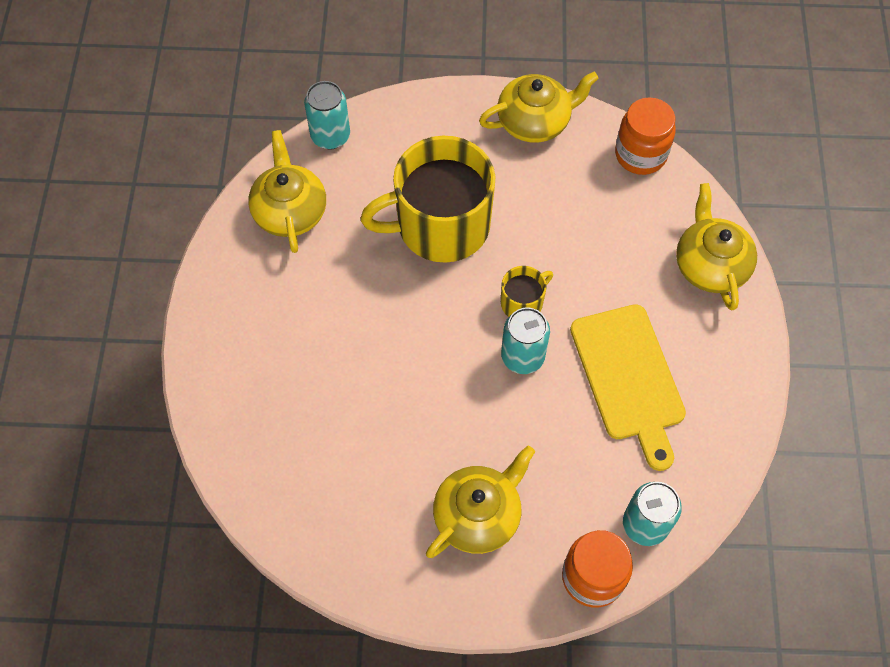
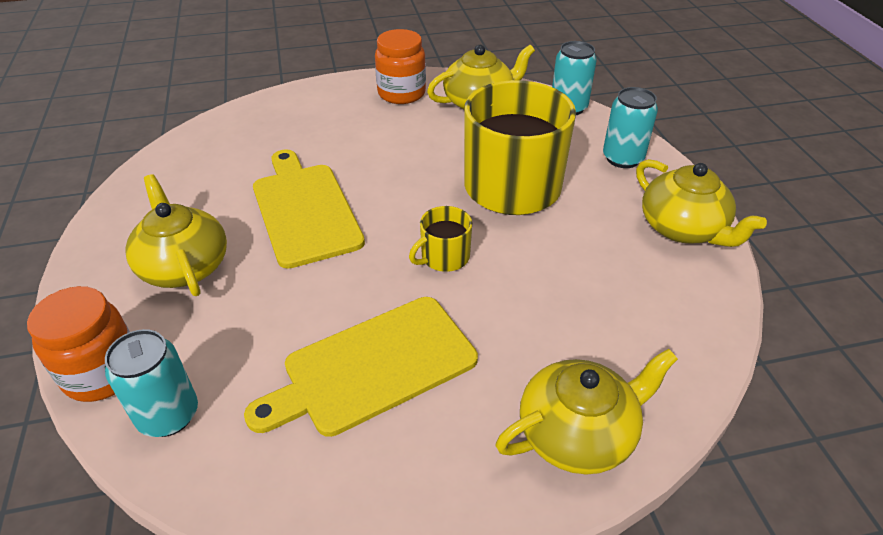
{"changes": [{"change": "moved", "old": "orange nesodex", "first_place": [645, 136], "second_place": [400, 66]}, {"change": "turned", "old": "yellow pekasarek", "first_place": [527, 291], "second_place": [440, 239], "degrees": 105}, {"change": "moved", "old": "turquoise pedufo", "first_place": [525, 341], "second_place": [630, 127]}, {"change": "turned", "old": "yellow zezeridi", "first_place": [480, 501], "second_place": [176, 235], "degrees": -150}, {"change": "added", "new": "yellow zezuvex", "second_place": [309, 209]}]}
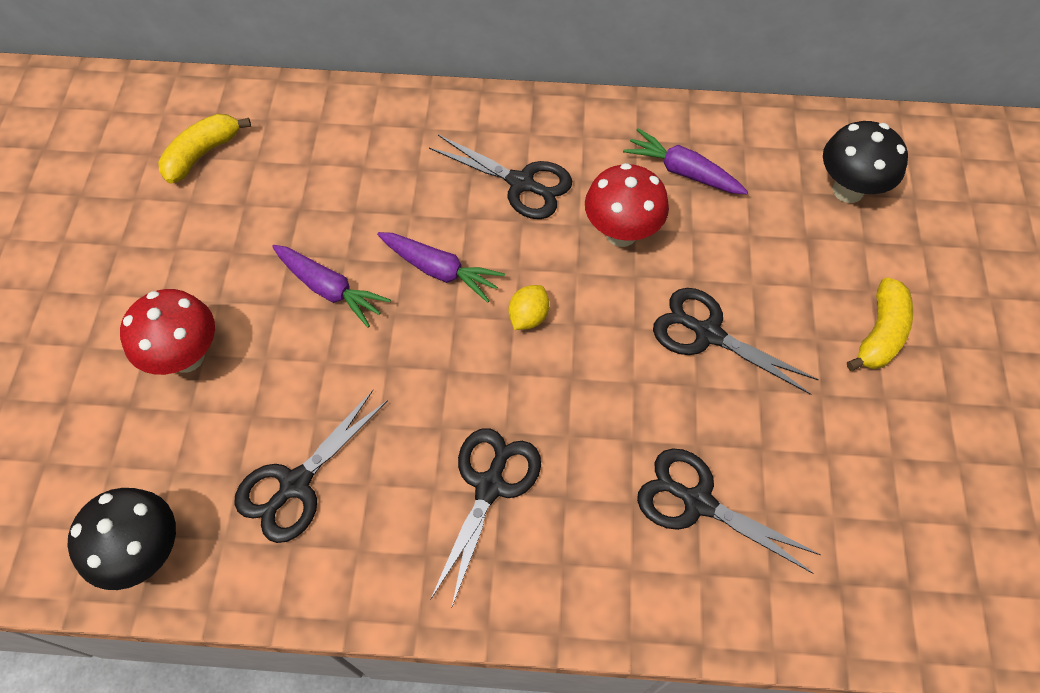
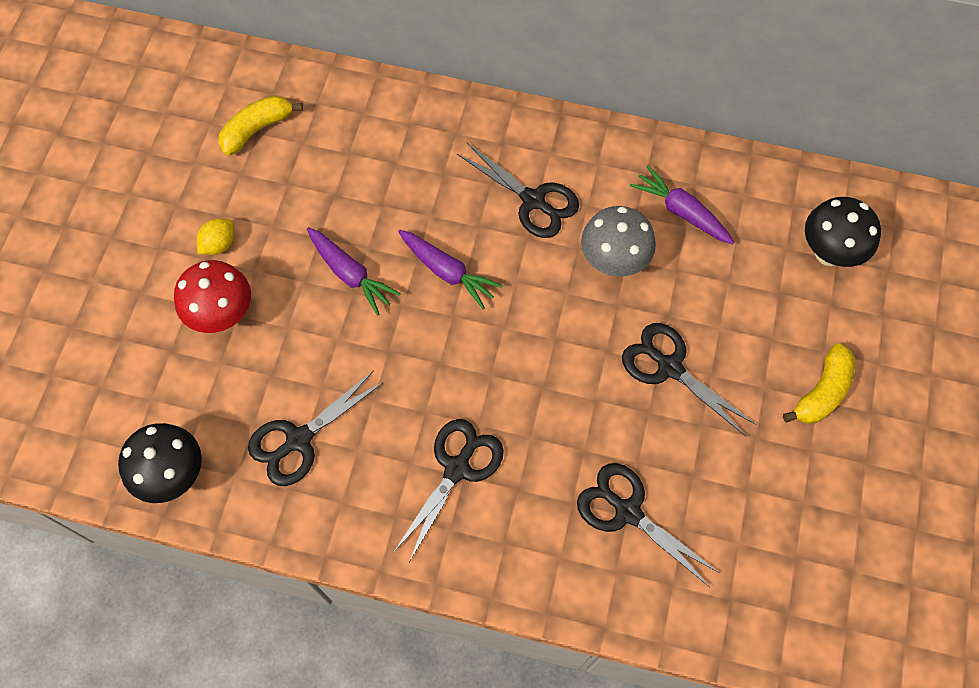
{"changes": [{"change": "recoloured", "old": "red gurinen", "new": "grey gurinen", "first_place": [627, 205], "second_place": [618, 241]}, {"change": "moved", "old": "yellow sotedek", "first_place": [528, 307], "second_place": [215, 237]}]}
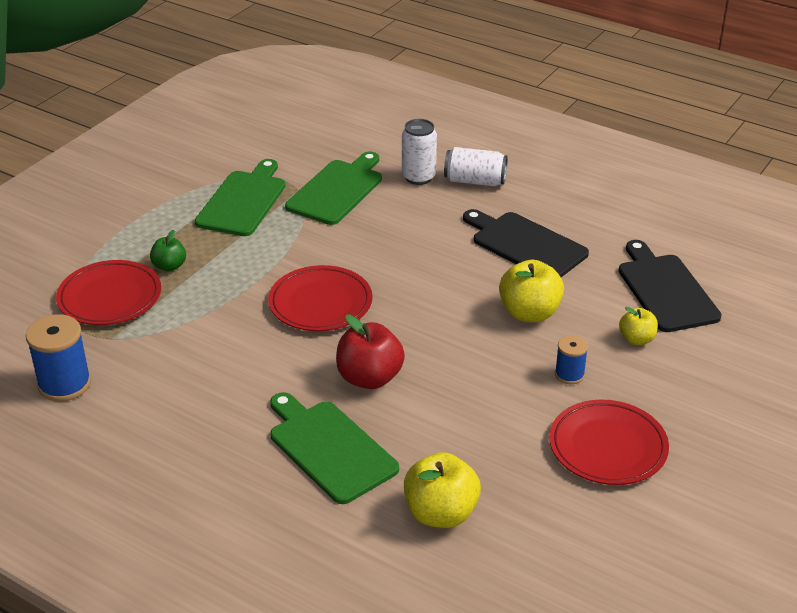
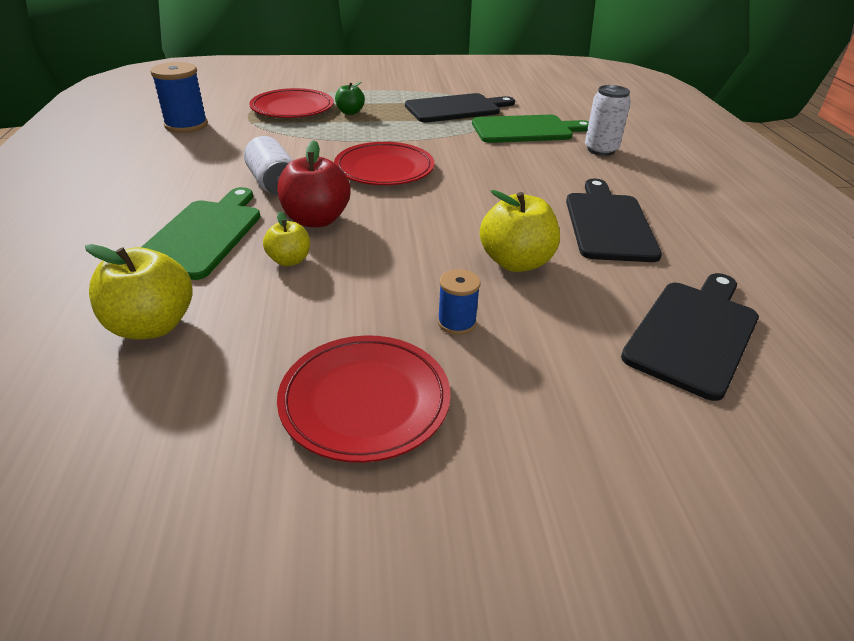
{"changes": [{"change": "moved", "old": "white pedufo", "first_place": [476, 166], "second_place": [268, 166]}, {"change": "recoloured", "old": "green zezuvex", "new": "black zezuvex", "first_place": [240, 197], "second_place": [460, 107]}, {"change": "moved", "old": "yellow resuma", "first_place": [638, 326], "second_place": [286, 238]}]}
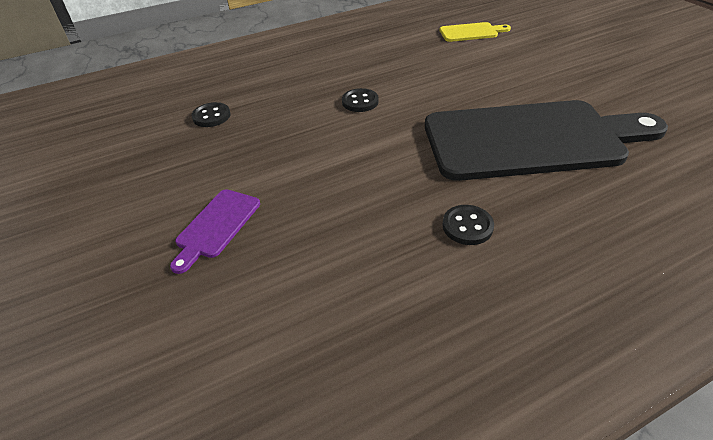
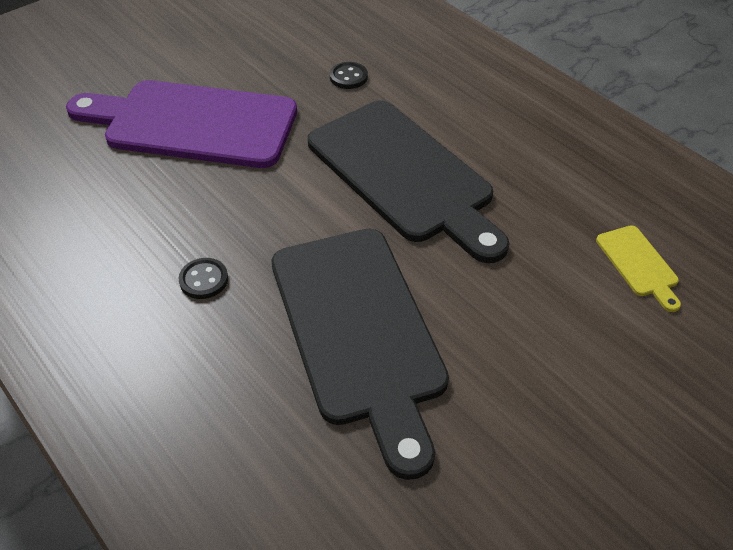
{"changes": [{"change": "replaced", "old": "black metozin", "new": "black zezuvex", "first_place": [360, 100], "second_place": [408, 182]}, {"change": "resized", "old": "purple zezuvex", "first_place": [215, 231], "second_place": [181, 124], "factor": 2.45}]}
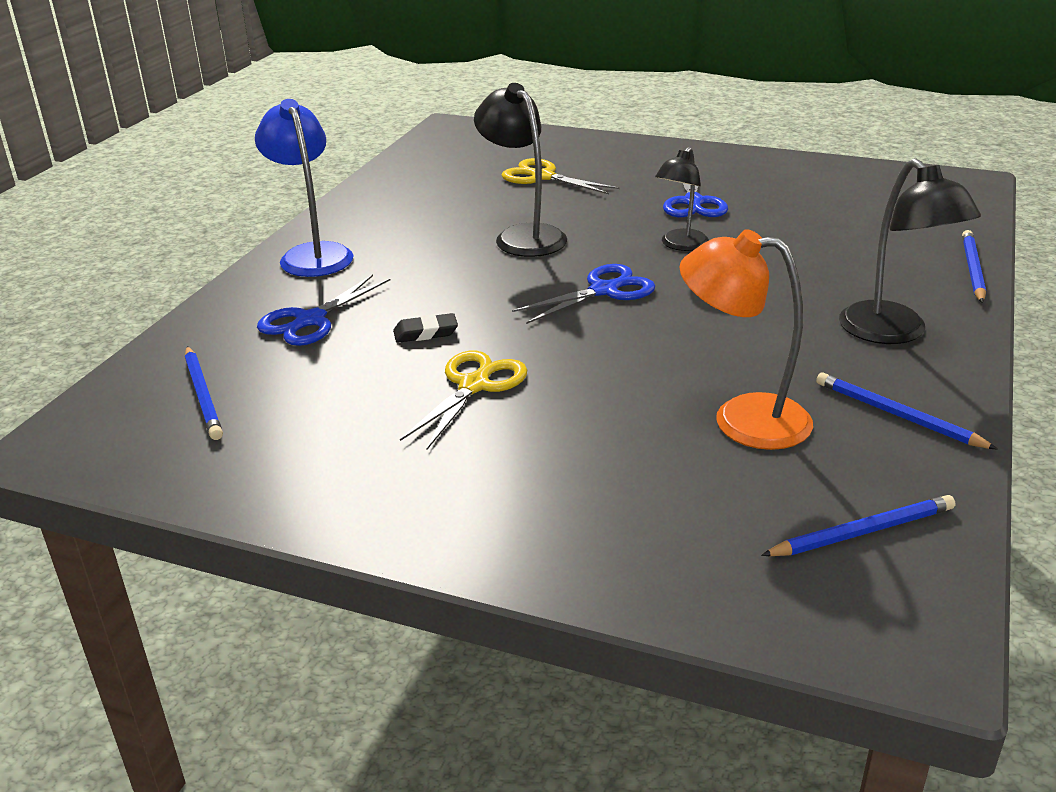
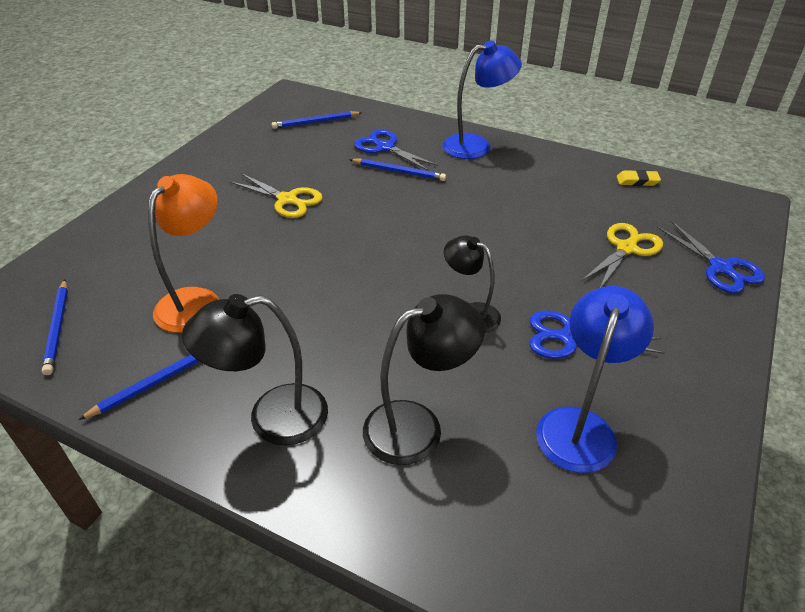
{"changes": [{"change": "moved", "old": "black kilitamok", "first_place": [520, 170], "second_place": [424, 379]}, {"change": "moved", "old": "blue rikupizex", "first_place": [974, 266], "second_place": [397, 169]}, {"change": "moved", "old": "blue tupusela", "first_place": [583, 294], "second_place": [711, 257]}, {"change": "removed", "old": "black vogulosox", "first_place": [425, 328]}, {"change": "added", "new": "yellow vogulosox", "second_place": [639, 178]}, {"change": "added", "new": "blue kilitamok", "second_place": [595, 379]}]}
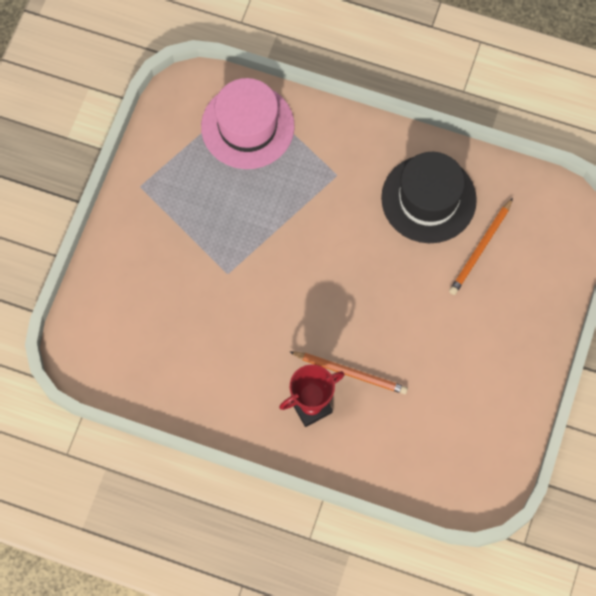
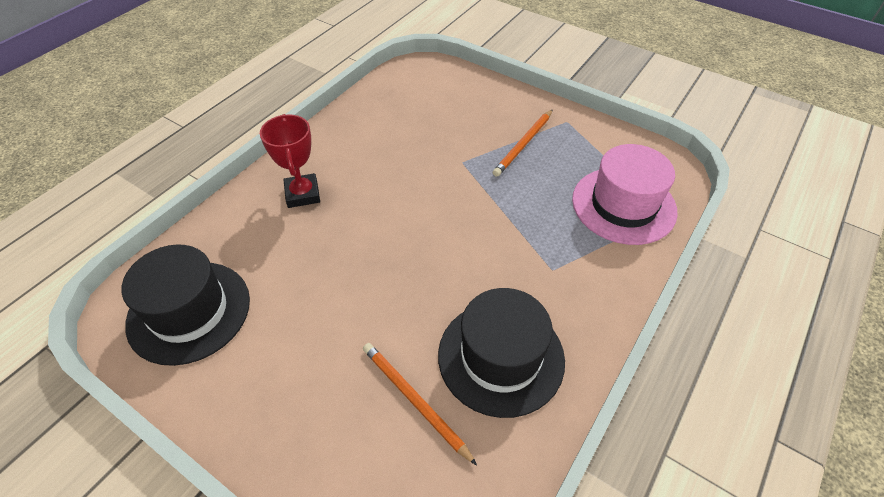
{"changes": [{"change": "moved", "old": "orange rikupizex", "first_place": [348, 372], "second_place": [523, 143]}, {"change": "added", "new": "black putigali", "second_place": [186, 305]}]}
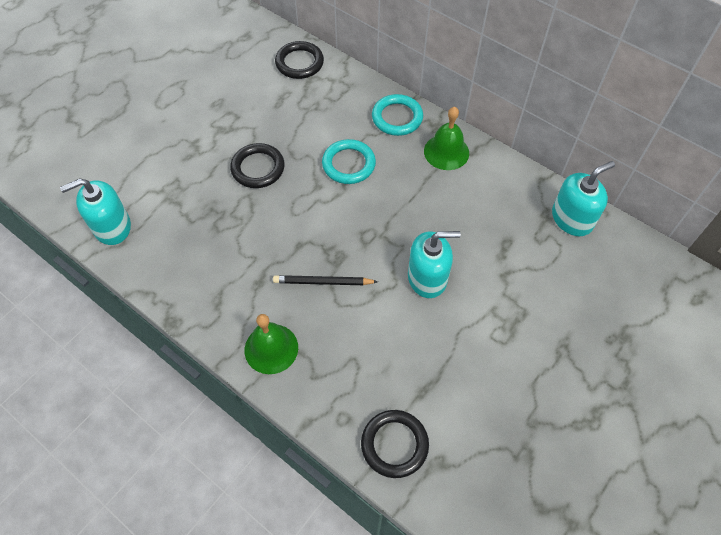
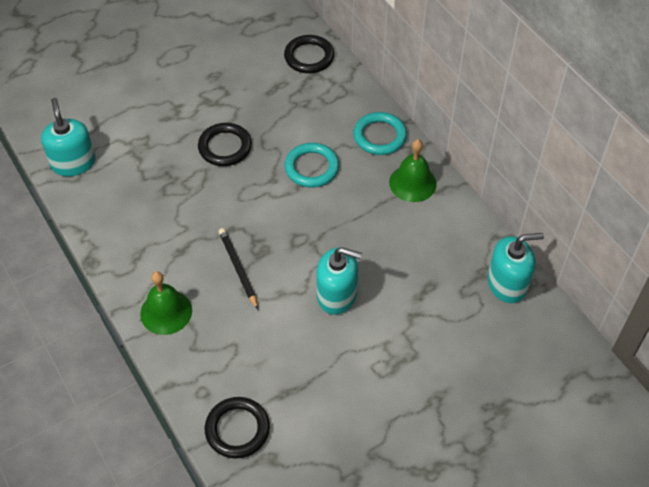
{"changes": [{"change": "turned", "old": "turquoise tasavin", "first_place": [95, 211], "second_place": [68, 137], "degrees": 75}, {"change": "turned", "old": "black rikupizex", "first_place": [325, 280], "second_place": [238, 269], "degrees": 45}]}
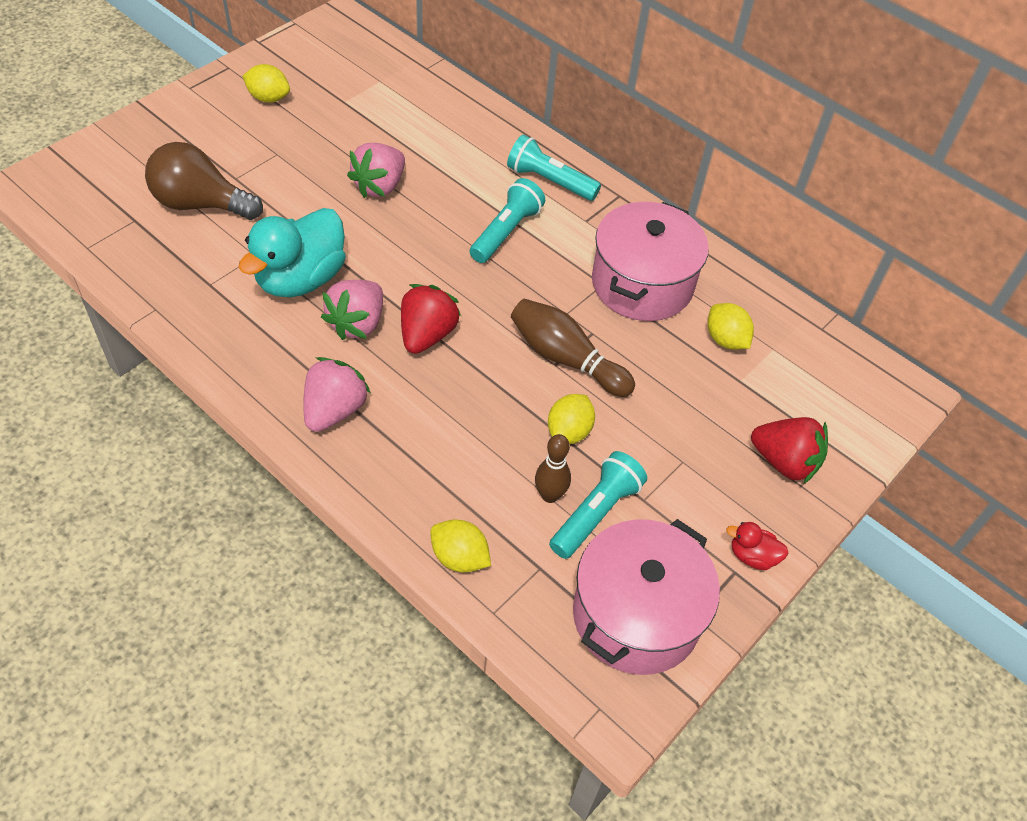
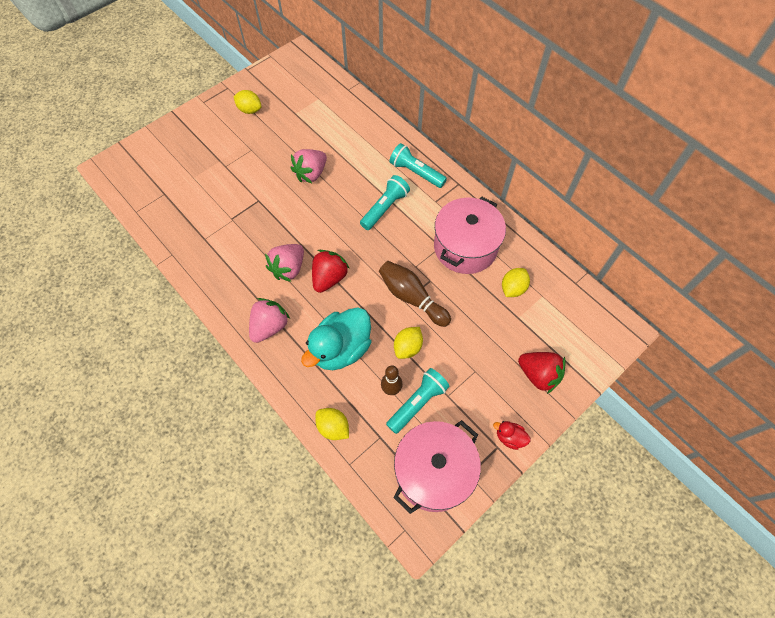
{"changes": [{"change": "removed", "old": "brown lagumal", "first_place": [204, 181]}, {"change": "moved", "old": "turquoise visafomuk", "first_place": [292, 252], "second_place": [336, 338]}, {"change": "turned", "old": "yellow sotedek", "first_place": [731, 326], "second_place": [516, 282], "degrees": 60}]}
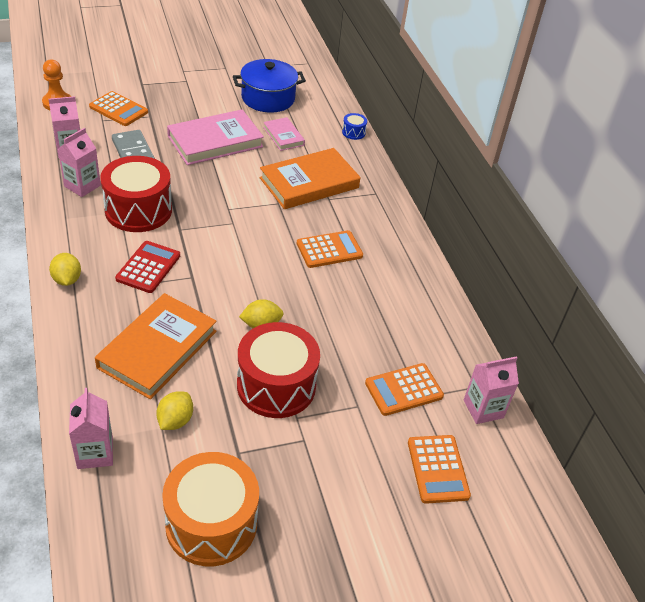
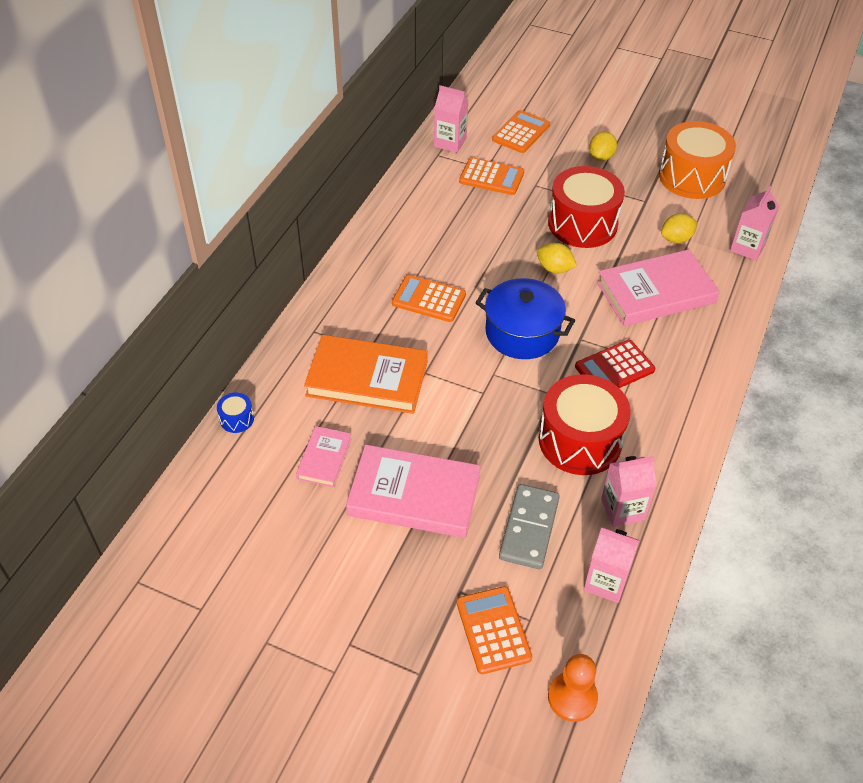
{"changes": [{"change": "moved", "old": "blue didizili", "first_place": [269, 86], "second_place": [525, 318]}, {"change": "moved", "old": "yellow sotedek", "first_place": [65, 269], "second_place": [603, 146]}, {"change": "recoloured", "old": "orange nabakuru", "new": "pink nabakuru", "first_place": [156, 346], "second_place": [658, 287]}]}
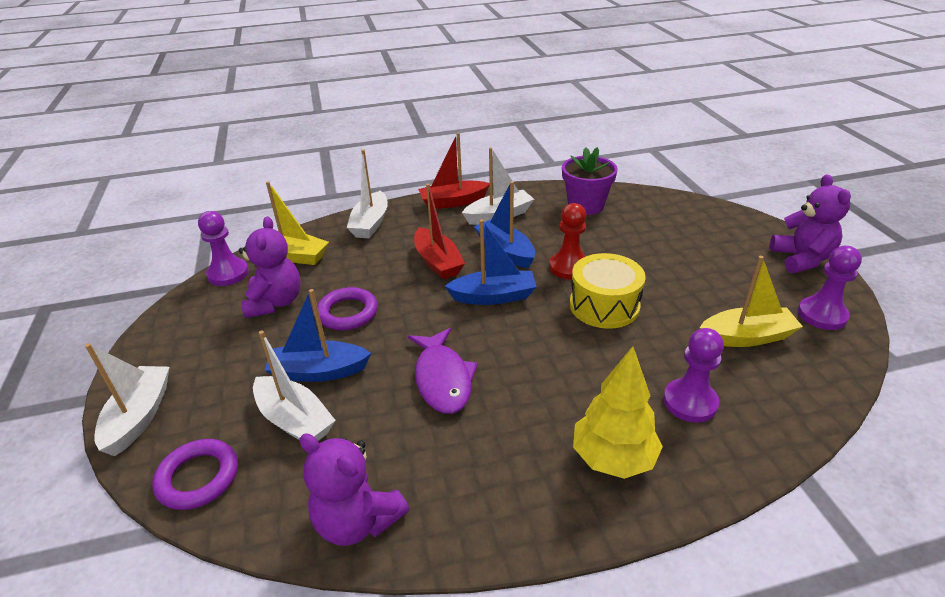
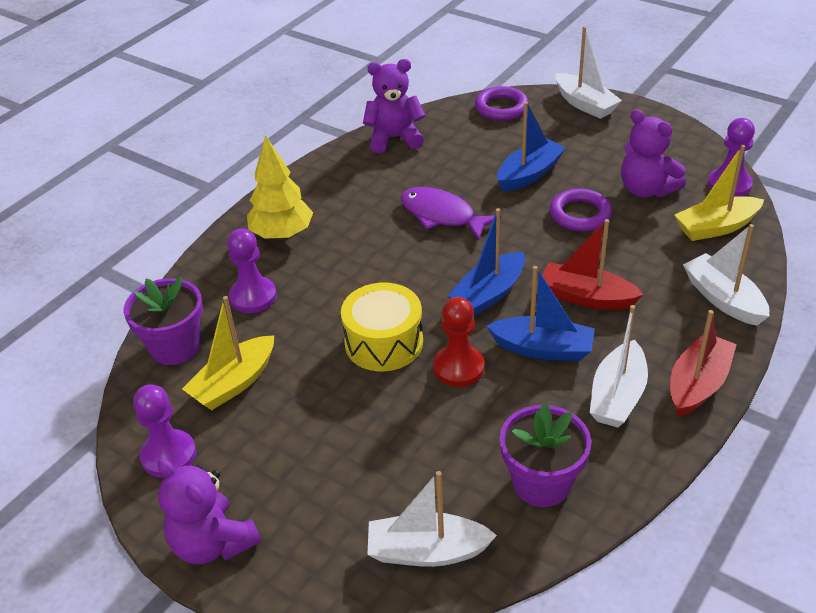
{"changes": [{"change": "moved", "old": "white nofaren", "first_place": [294, 385], "second_place": [432, 519]}, {"change": "added", "new": "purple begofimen", "second_place": [163, 321]}]}
